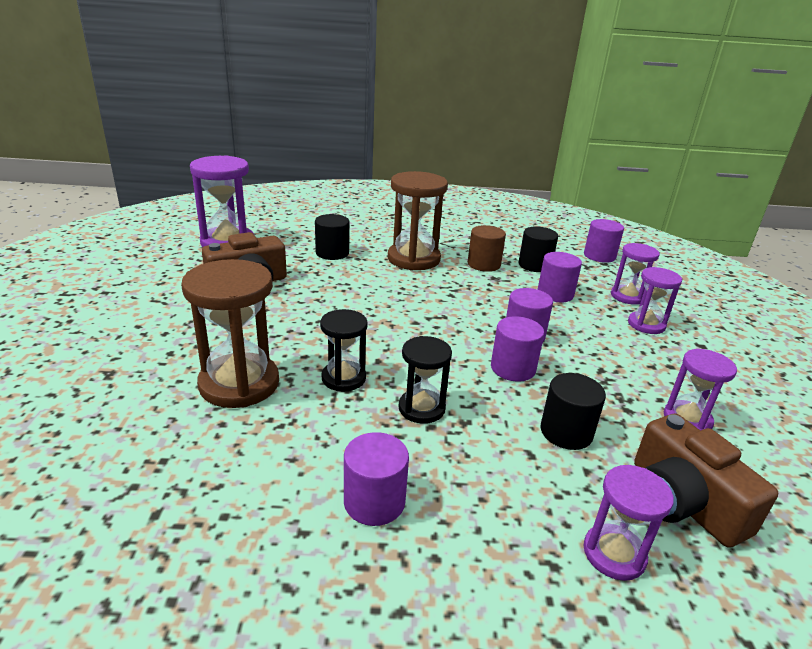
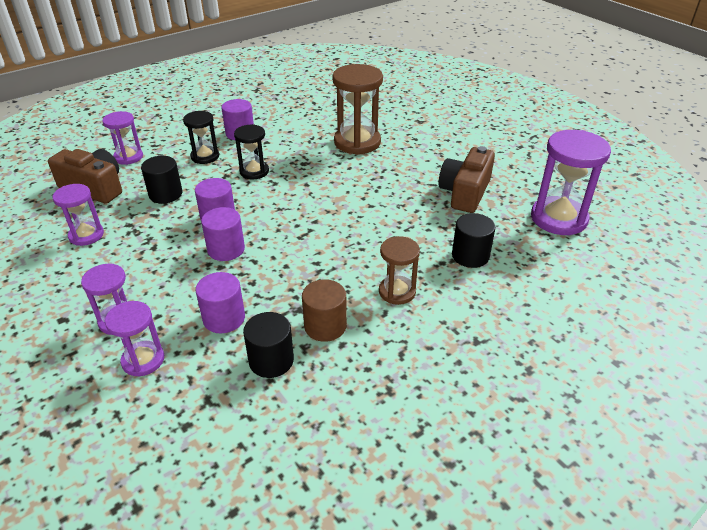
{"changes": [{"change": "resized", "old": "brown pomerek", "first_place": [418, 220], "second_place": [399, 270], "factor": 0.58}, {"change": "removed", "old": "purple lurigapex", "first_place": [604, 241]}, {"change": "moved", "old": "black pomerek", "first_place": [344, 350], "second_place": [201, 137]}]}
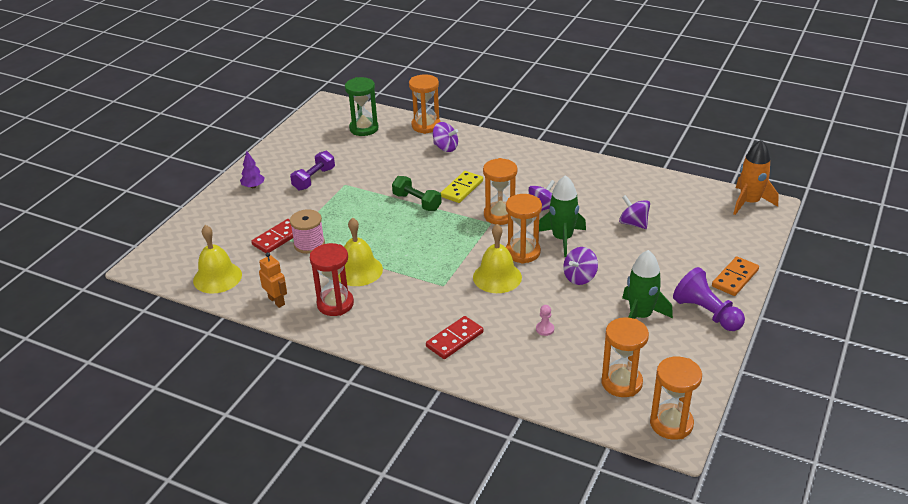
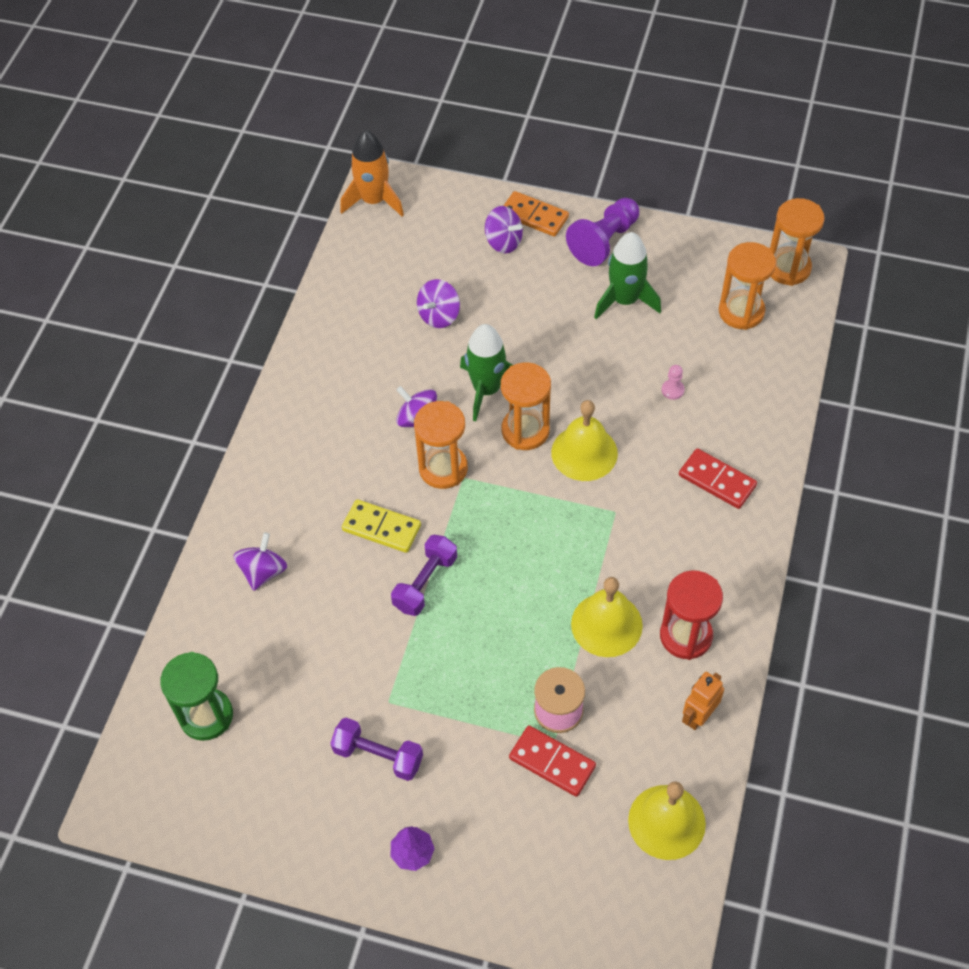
{"changes": [{"change": "removed", "old": "orange pomerek", "first_place": [424, 104]}, {"change": "recoloured", "old": "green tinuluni", "new": "purple tinuluni", "first_place": [417, 193], "second_place": [424, 575]}, {"change": "moved", "old": "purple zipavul", "first_place": [580, 266], "second_place": [504, 230]}]}
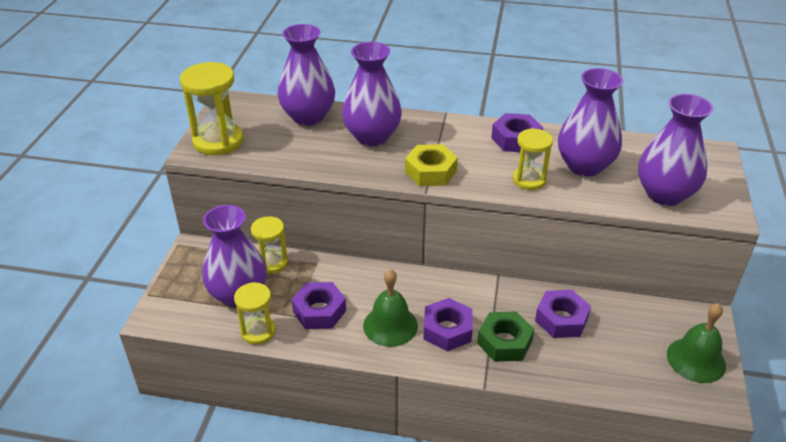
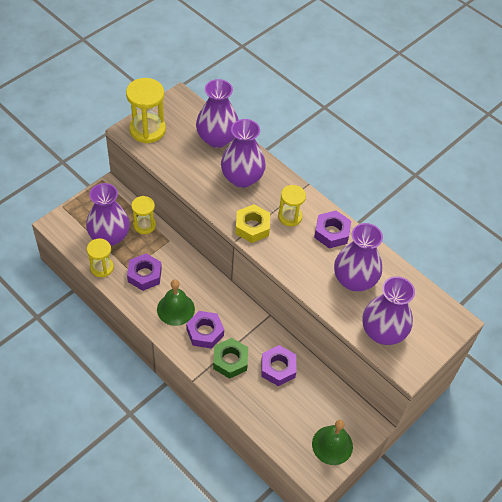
{"changes": [{"change": "moved", "old": "yellow pomerek", "first_place": [533, 159], "second_place": [292, 205]}]}
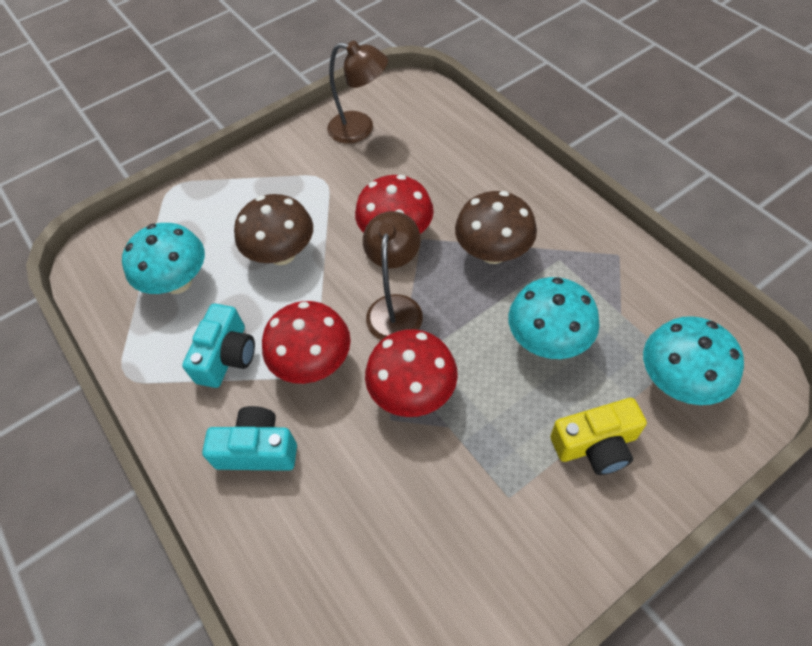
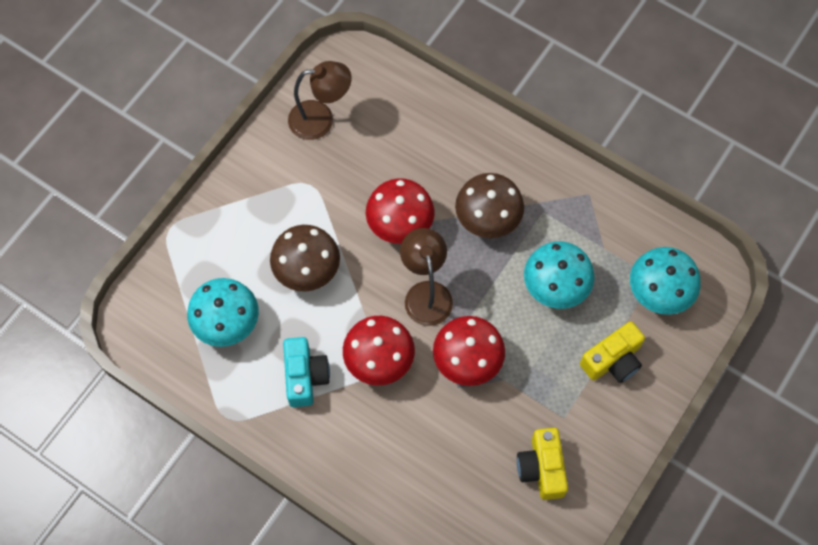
{"changes": [{"change": "removed", "old": "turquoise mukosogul", "first_place": [249, 438]}, {"change": "added", "new": "yellow mukosogul", "second_place": [542, 464]}]}
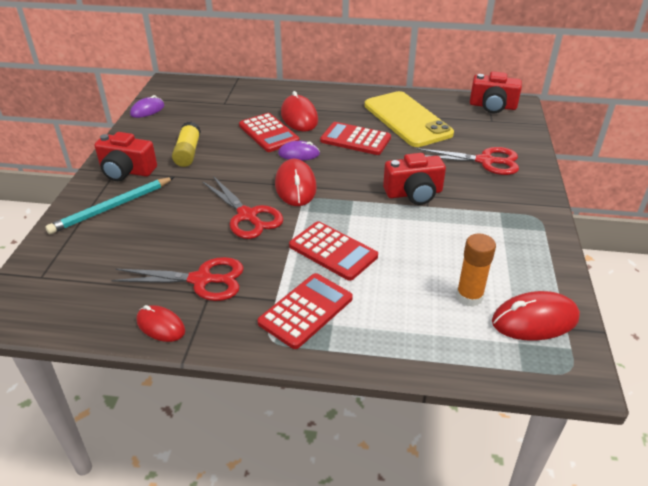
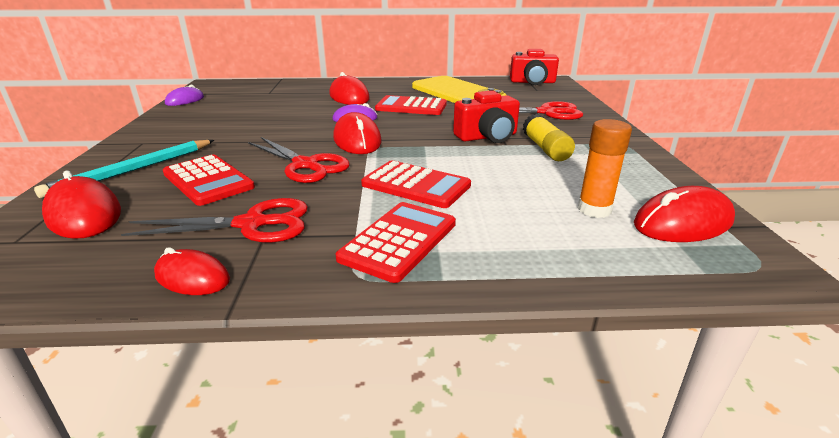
{"changes": [{"change": "moved", "old": "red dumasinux", "first_place": [269, 132], "second_place": [209, 180]}, {"change": "moved", "old": "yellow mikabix", "first_place": [186, 144], "second_place": [549, 137]}, {"change": "removed", "old": "red mukosogul", "first_place": [125, 156]}, {"change": "added", "new": "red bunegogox", "second_place": [81, 205]}]}
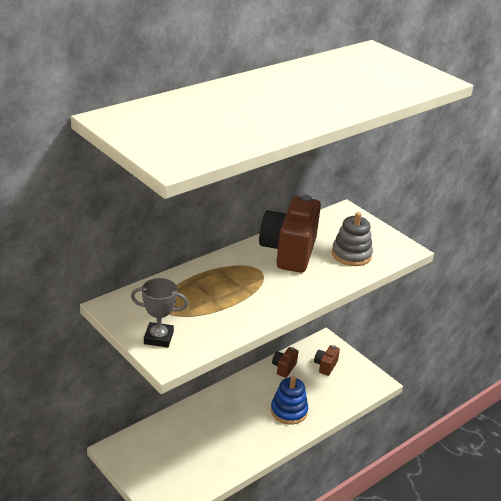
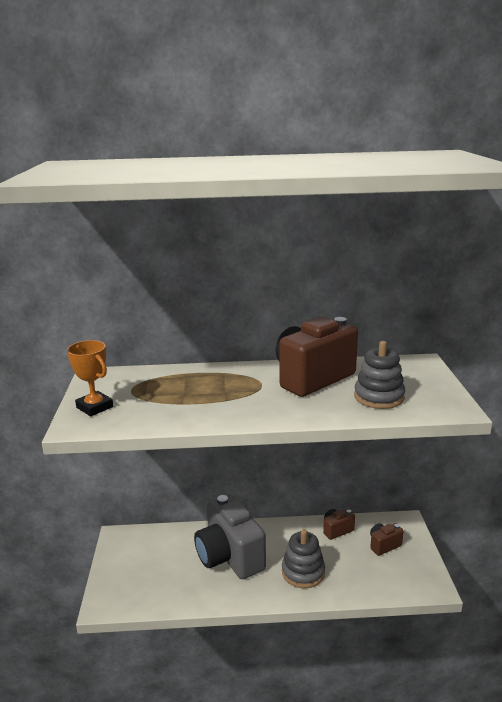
{"changes": [{"change": "recoloured", "old": "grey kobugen", "new": "orange kobugen", "first_place": [159, 312], "second_place": [90, 378]}, {"change": "recoloured", "old": "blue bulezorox", "new": "grey bulezorox", "first_place": [289, 400], "second_place": [303, 558]}, {"change": "added", "new": "grey mukosogul", "second_place": [230, 537]}]}
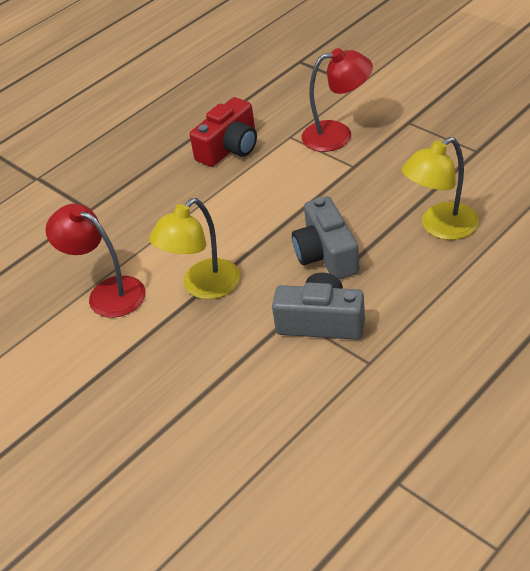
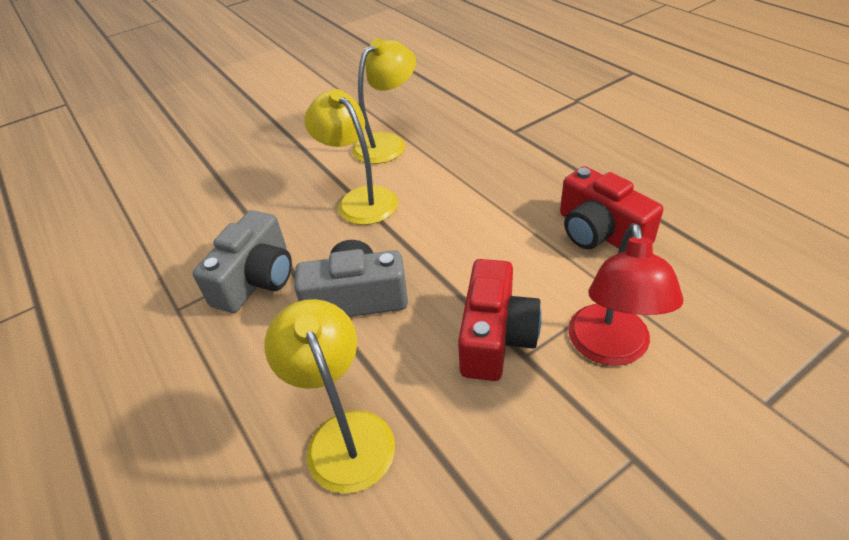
{"changes": [{"change": "recoloured", "old": "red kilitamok", "new": "yellow kilitamok", "first_place": [96, 261], "second_place": [384, 101]}, {"change": "added", "new": "red mukosogul", "second_place": [500, 320]}]}
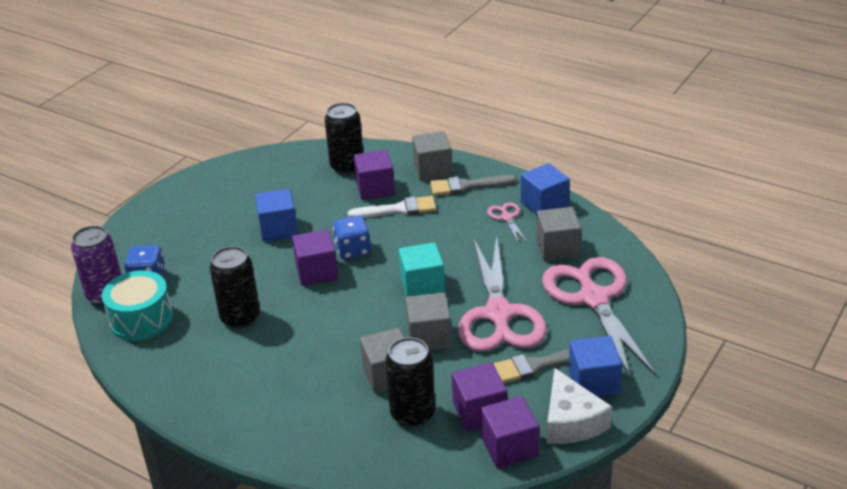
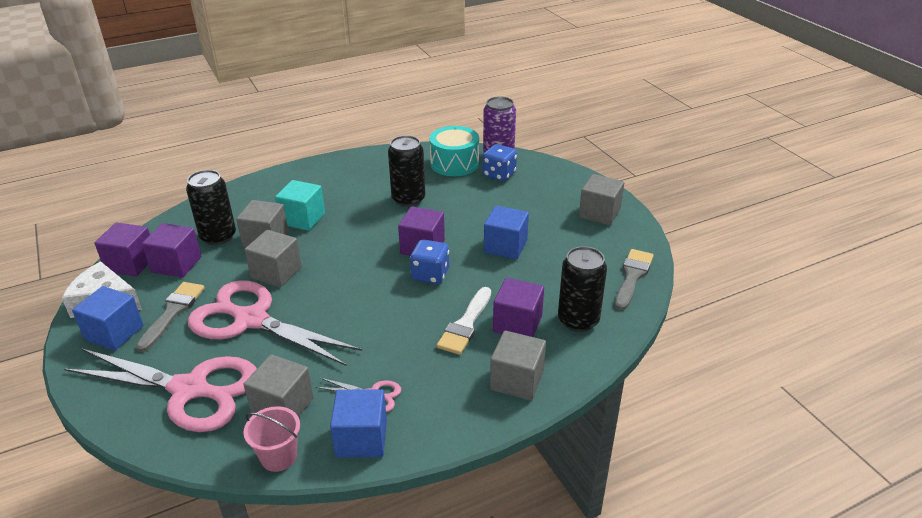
{"changes": [{"change": "moved", "old": "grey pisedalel", "first_place": [473, 185], "second_place": [634, 279]}, {"change": "moved", "old": "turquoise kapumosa", "first_place": [422, 270], "second_place": [300, 205]}, {"change": "added", "new": "grey kapumosa", "second_place": [601, 199]}, {"change": "added", "new": "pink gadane", "second_place": [271, 439]}]}
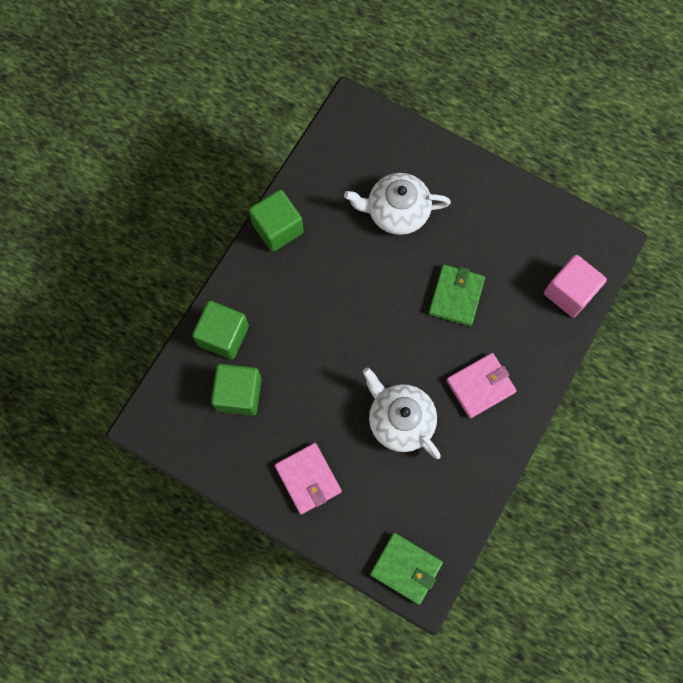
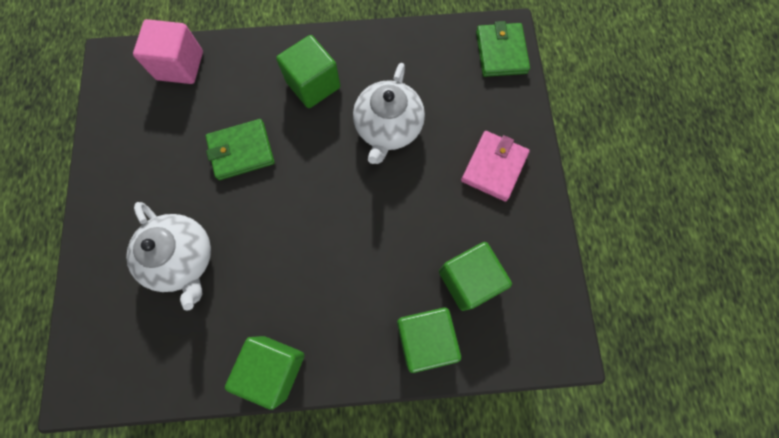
{"changes": [{"change": "replaced", "old": "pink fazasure", "new": "green kapumosa", "first_place": [481, 385], "second_place": [308, 71]}]}
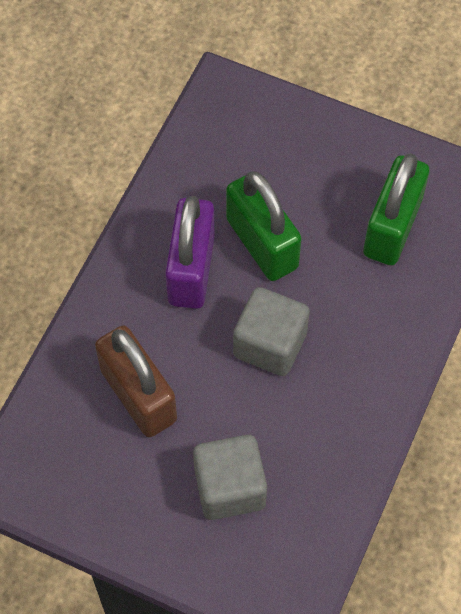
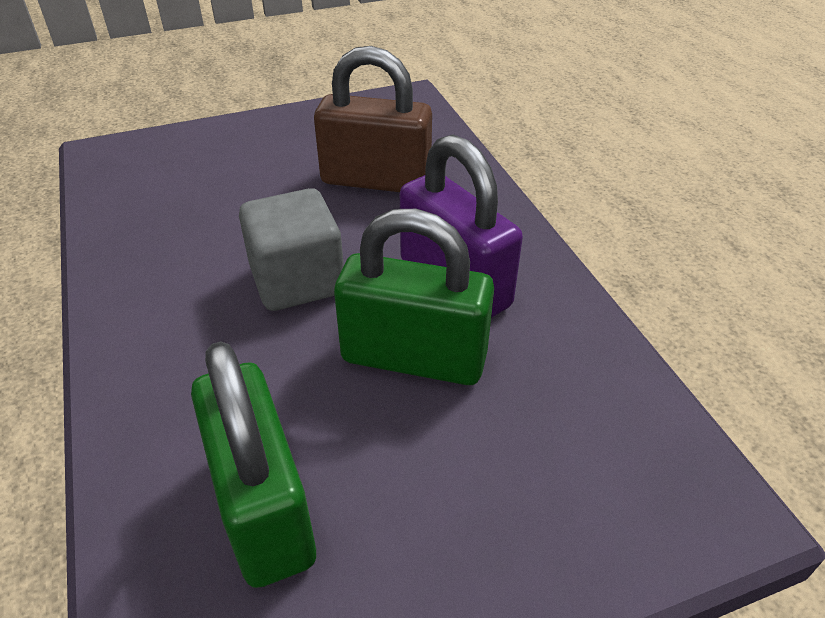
{"changes": [{"change": "removed", "old": "grey kapumosa", "first_place": [230, 477]}]}
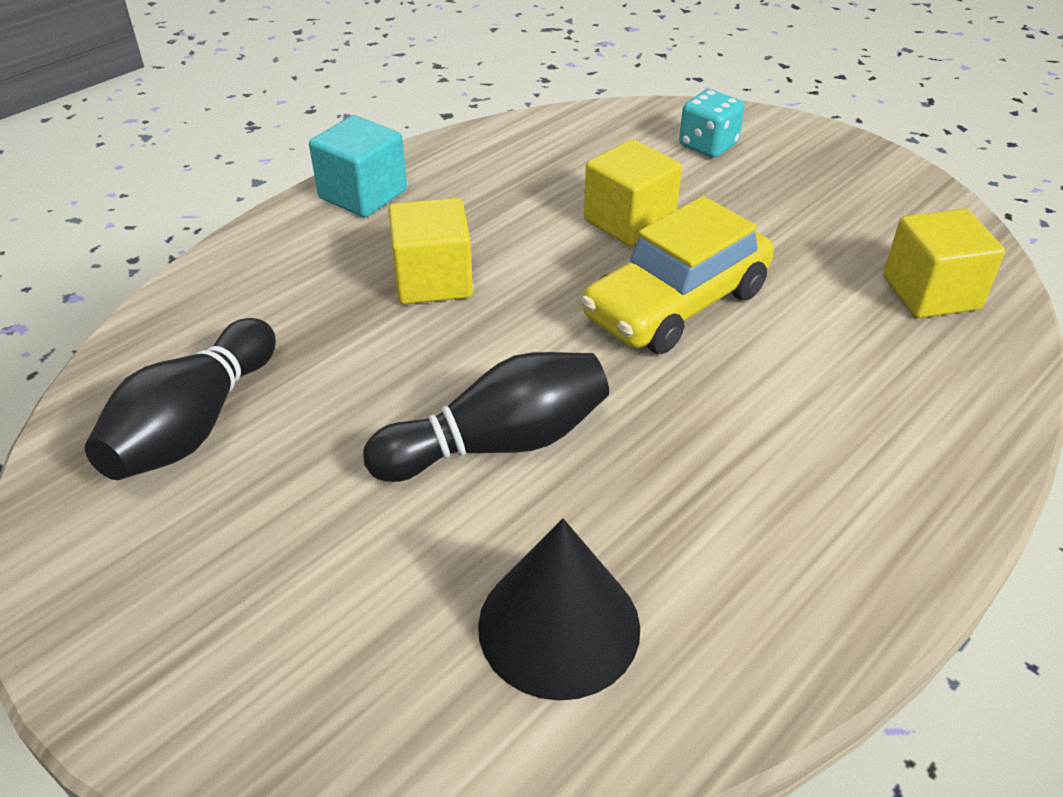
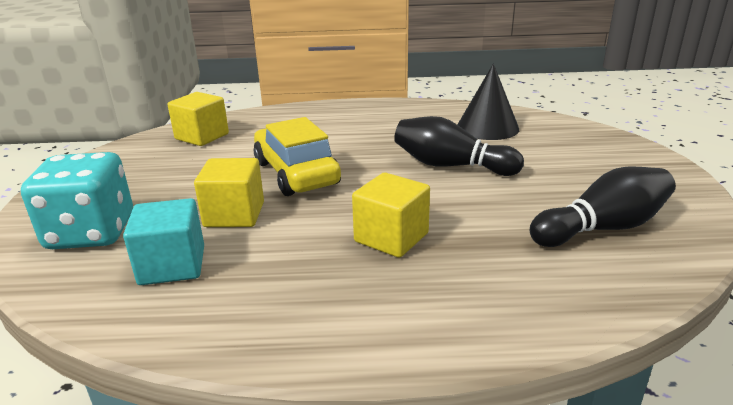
{"changes": [{"change": "resized", "old": "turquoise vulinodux", "first_place": [711, 123], "second_place": [77, 200], "factor": 1.76}, {"change": "moved", "old": "turquoise kapumosa", "first_place": [358, 166], "second_place": [163, 241]}, {"change": "turned", "old": "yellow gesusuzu", "first_place": [677, 275], "second_place": [297, 156], "degrees": -120}]}
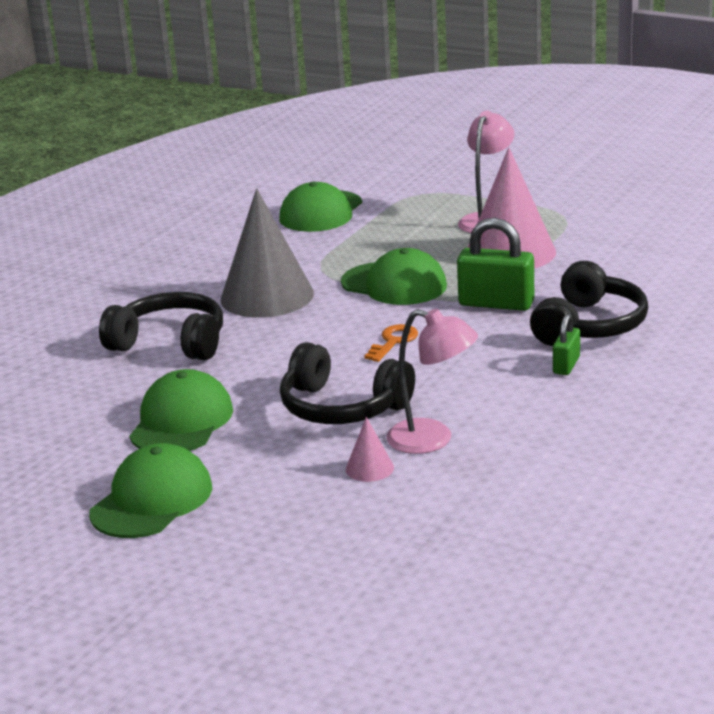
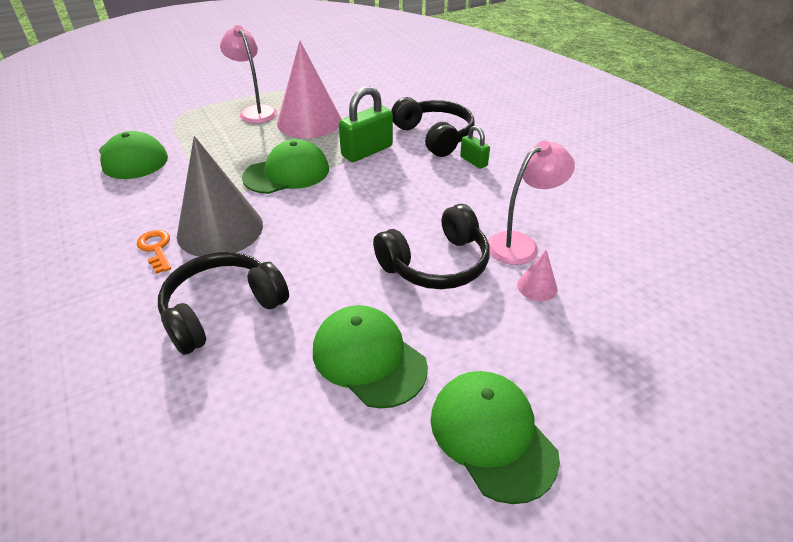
{"changes": [{"change": "moved", "old": "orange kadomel", "first_place": [391, 343], "second_place": [154, 252]}]}
